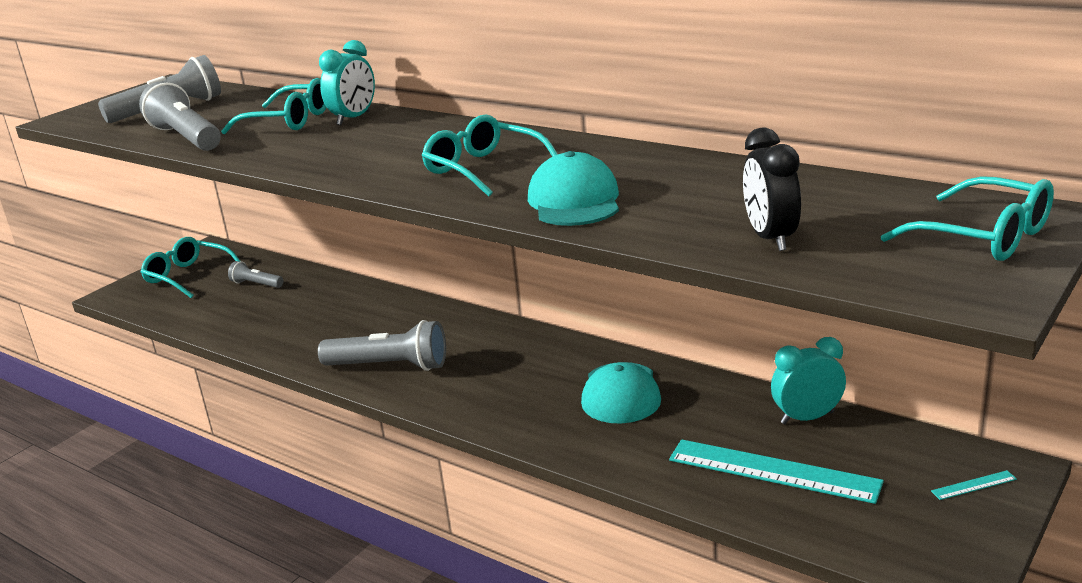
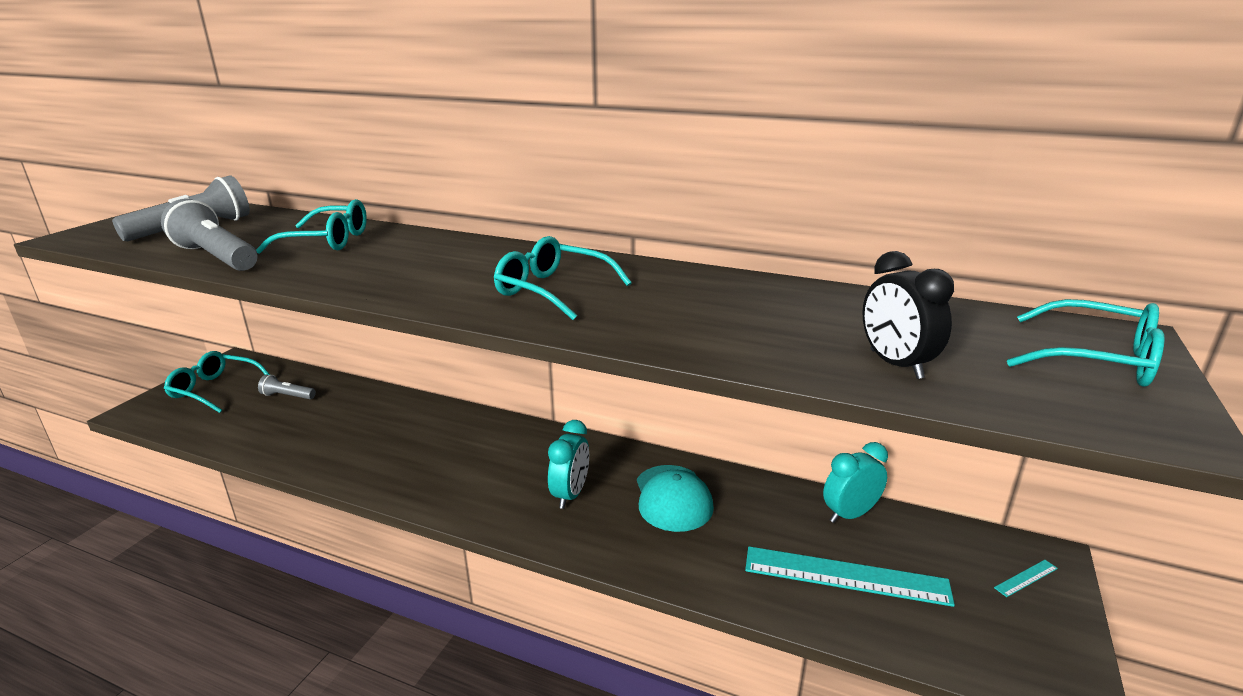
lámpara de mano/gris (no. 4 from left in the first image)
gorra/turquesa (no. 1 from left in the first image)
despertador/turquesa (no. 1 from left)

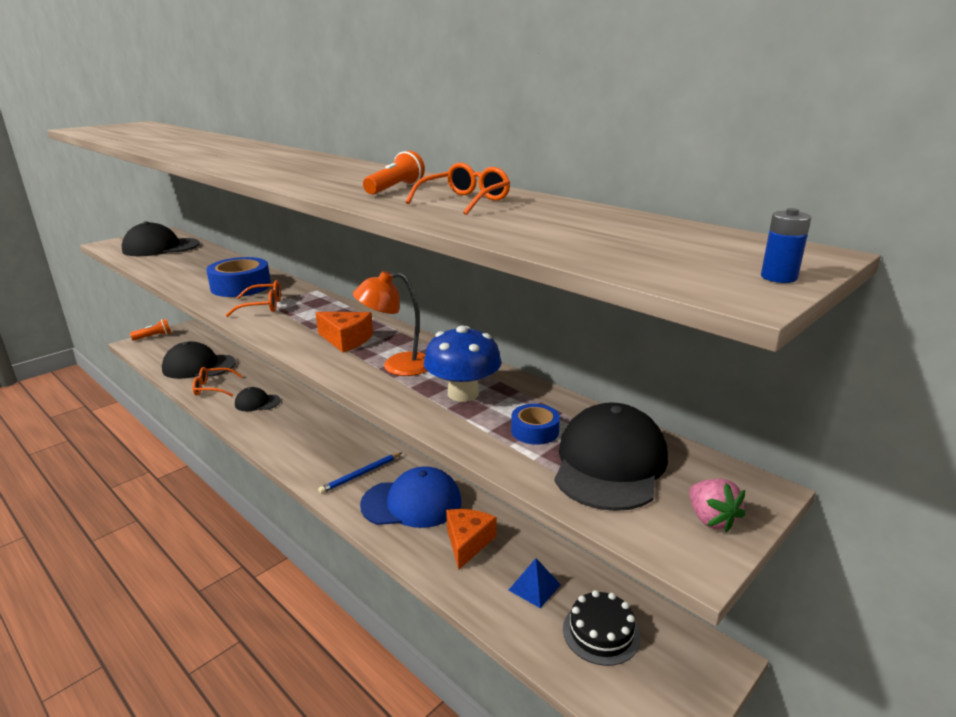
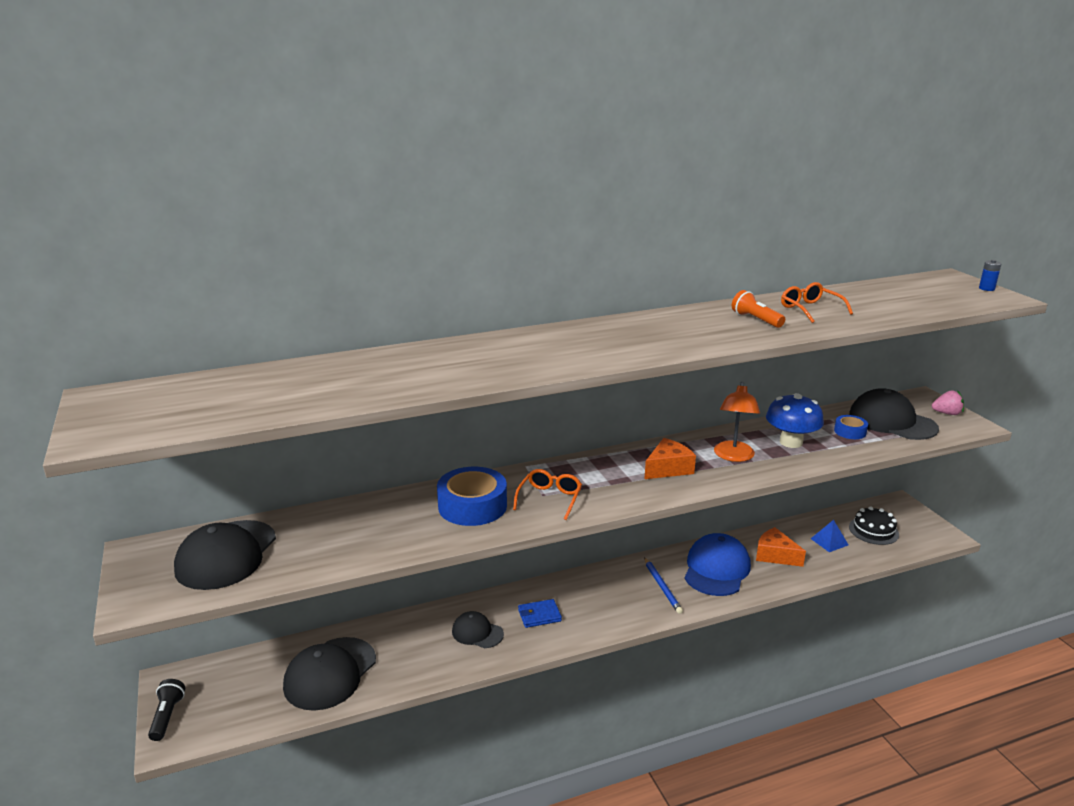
gafas/naranja (no. 1 from left in the first image)
cartera/azul
lámpara de mano/negro
gorra/negro (no. 3 from left)

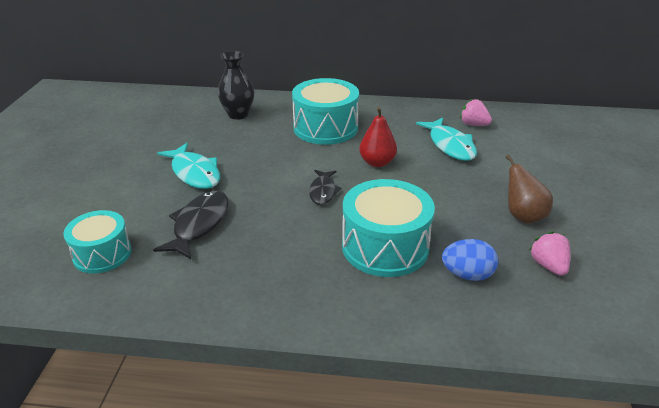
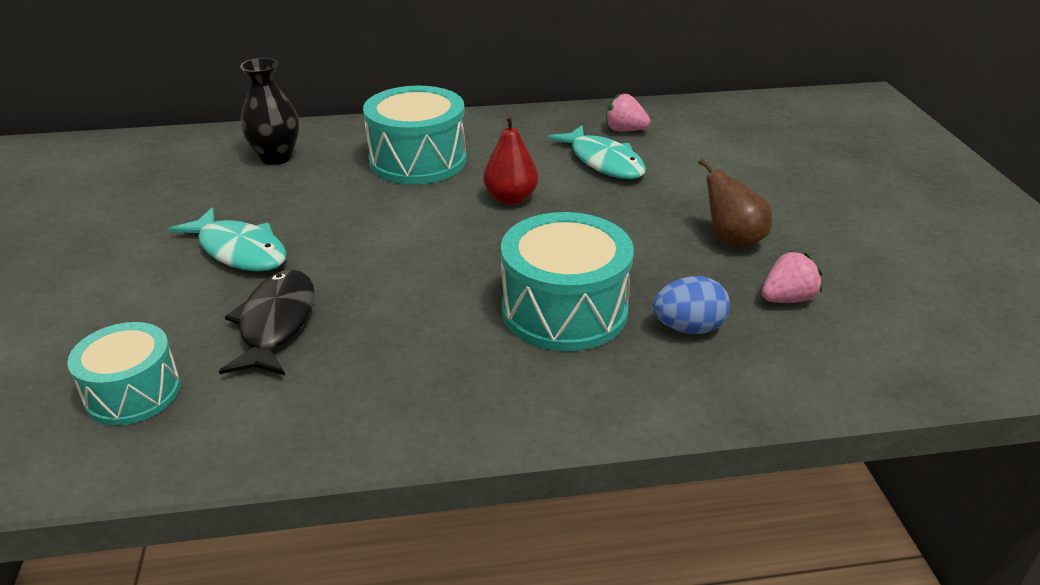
pez/negro (no. 2 from left in the first image)
fresa/rosa (no. 2 from left)

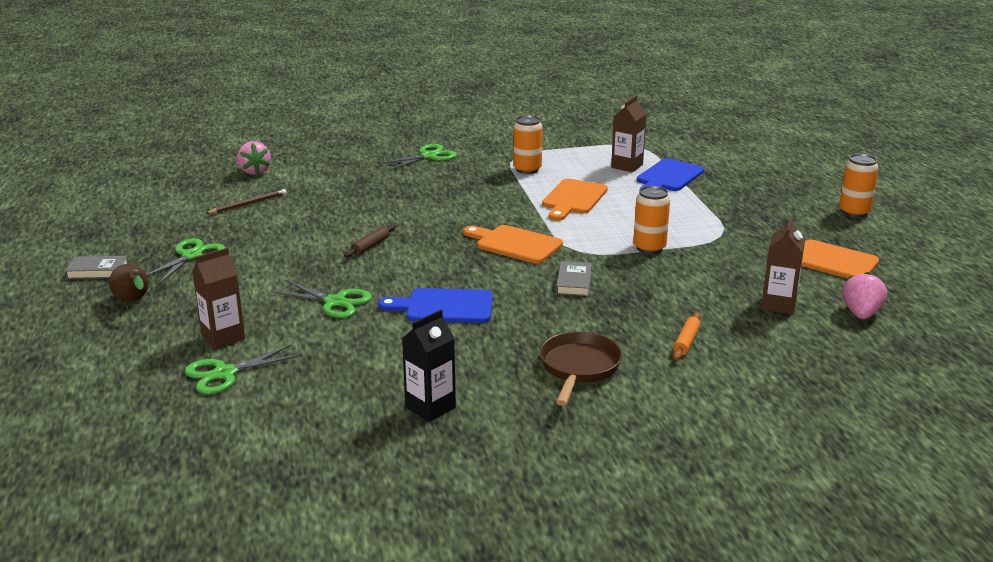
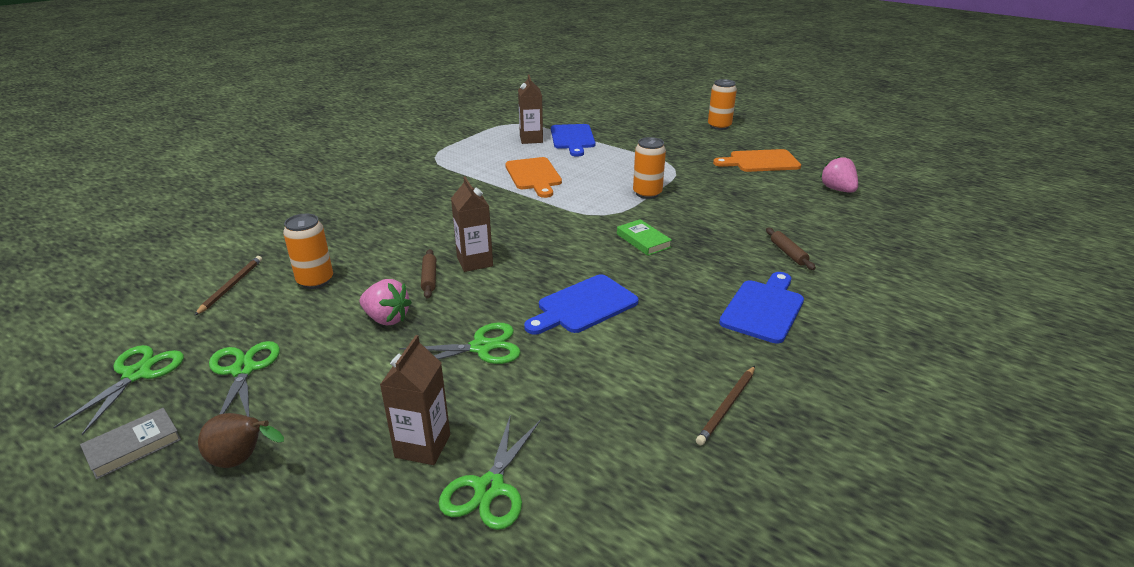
tabla de cortar/naranja (no. 1 from left in the first image)
fresa/rosa (no. 1 from left)
tijeras/verde (no. 1 from left)
lata/naranja (no. 1 from left)
cartón de leche/marrón (no. 2 from left)
lápiz/marrón (no. 2 from left)
tabla de cortar/azul (no. 3 from left)
libro/verde
rodillo/marrón (no. 2 from left)

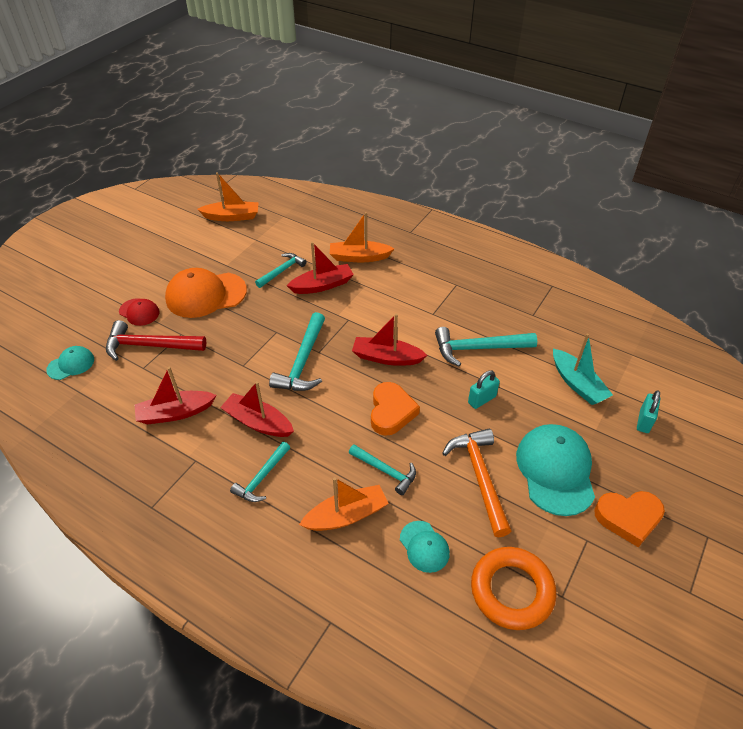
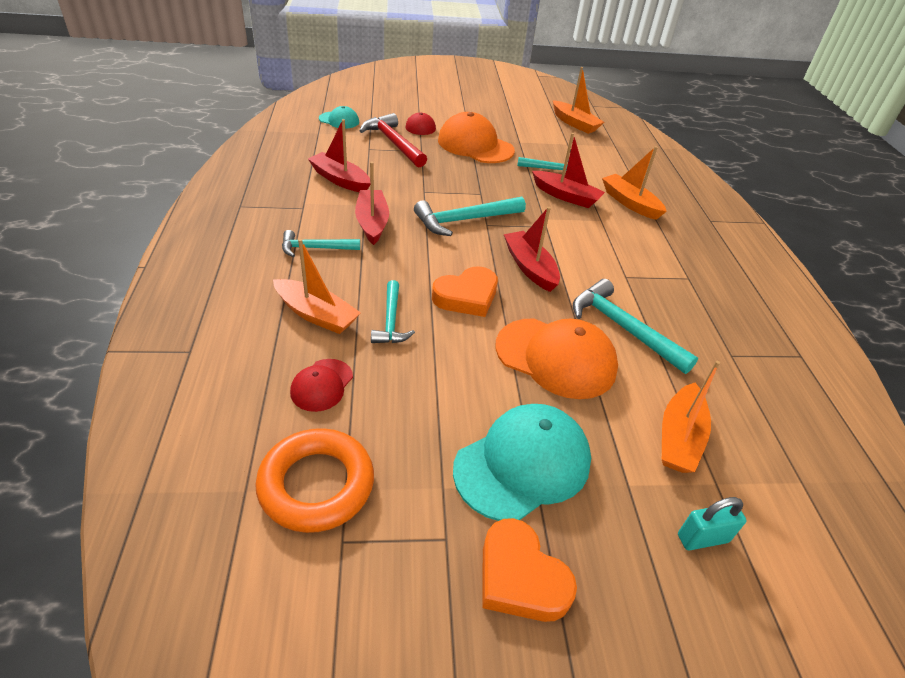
martillo/naranja
gorra/naranja (no. 2 from left)
gorra/rojo (no. 1 from left)
barco/naranja (no. 4 from left)

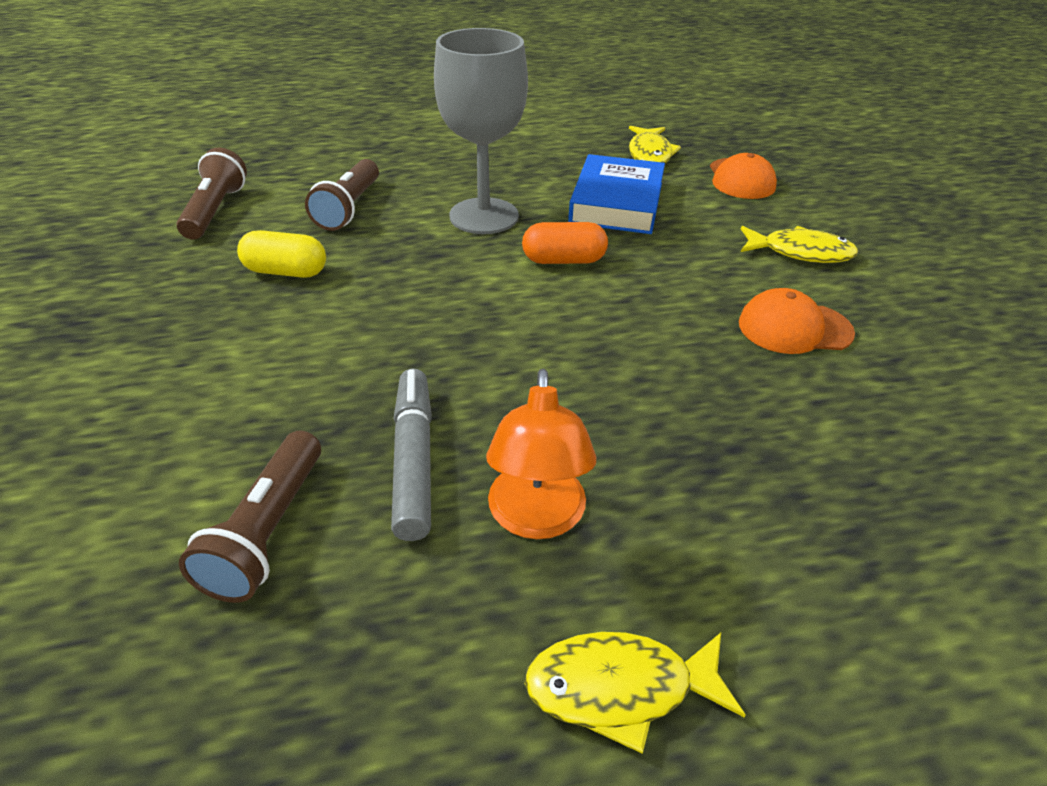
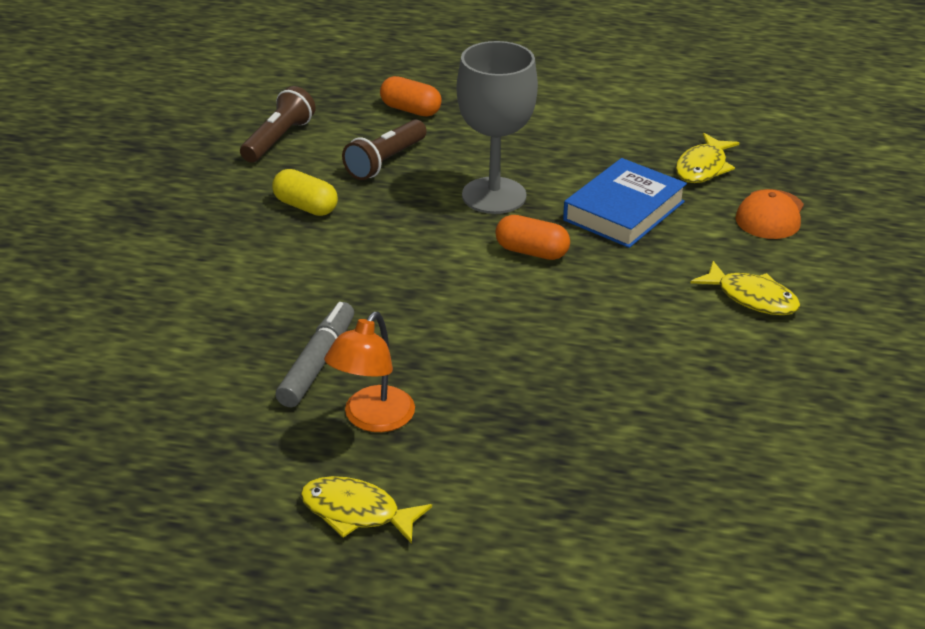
lámpara de mano/marrón (no. 2 from left in the first image)
gorra/naranja (no. 2 from left in the first image)
cápsula/naranja (no. 1 from left)

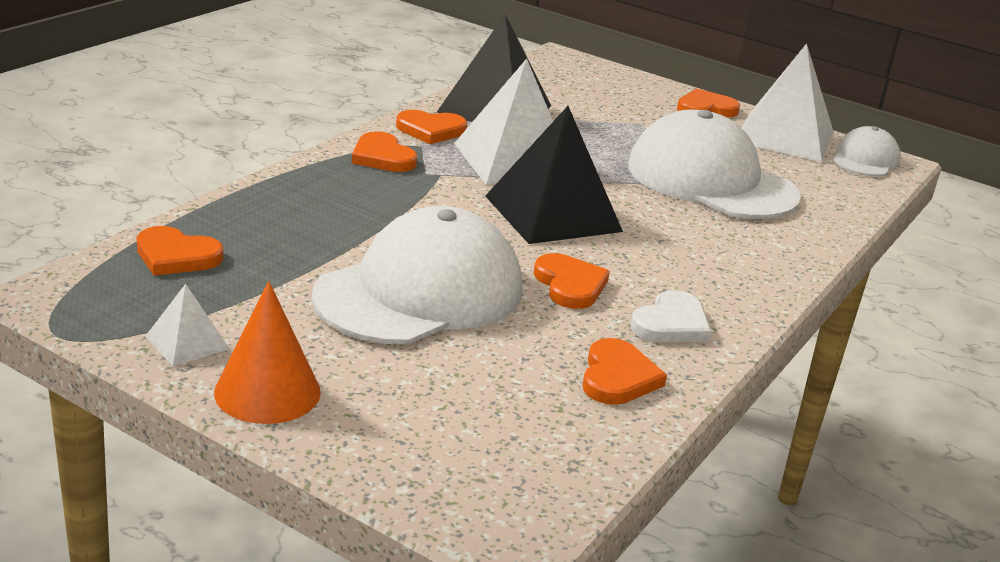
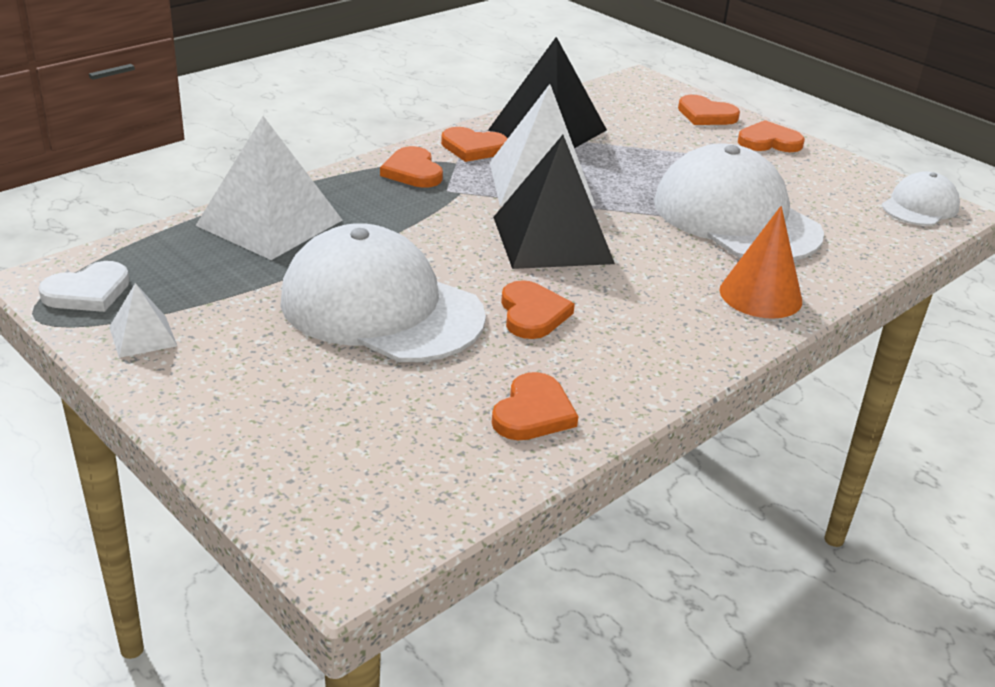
corazón/naranja (no. 5 from left)
cono/naranja
corazón/blanco
pirámide/blanco (no. 2 from left)
gorra/blanco (no. 1 from left)

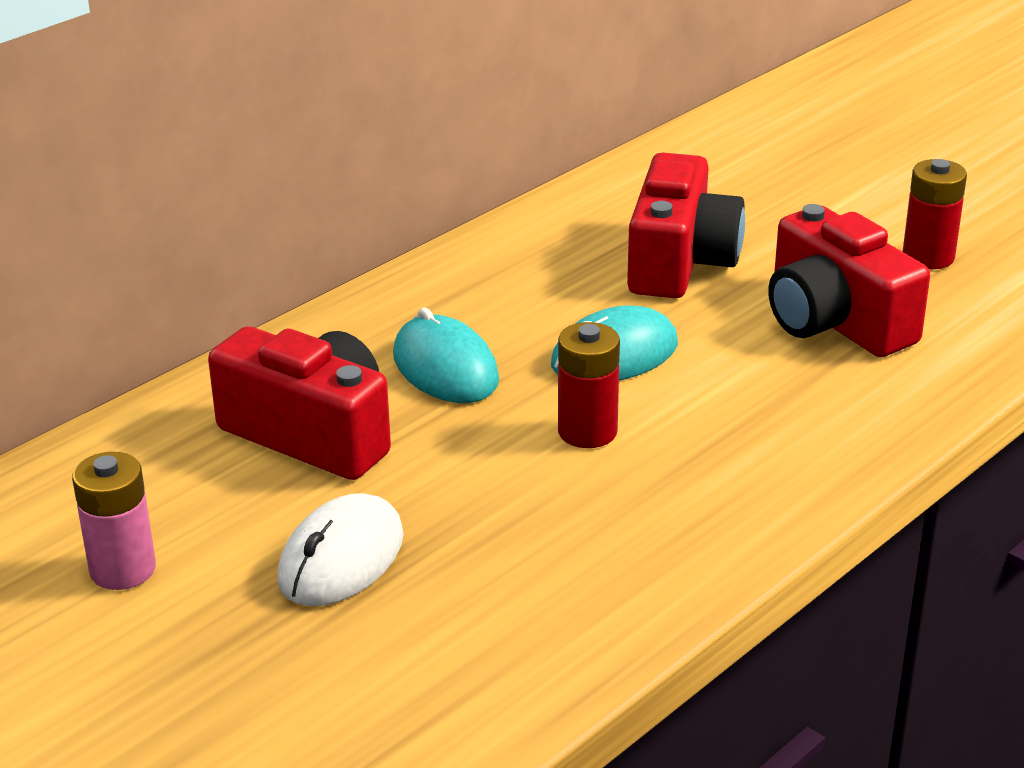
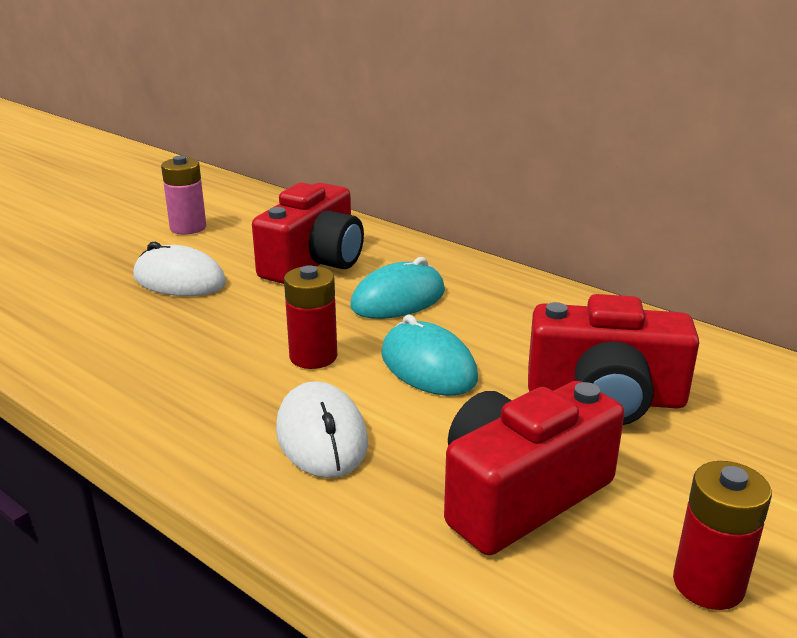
ratón/blanco (no. 2 from left)

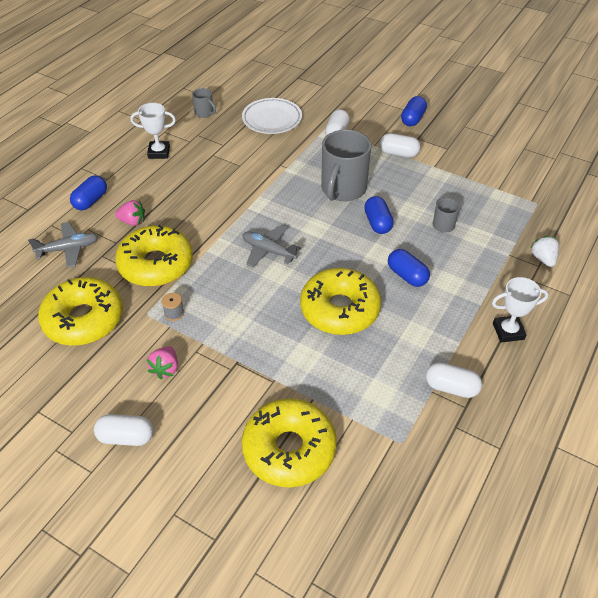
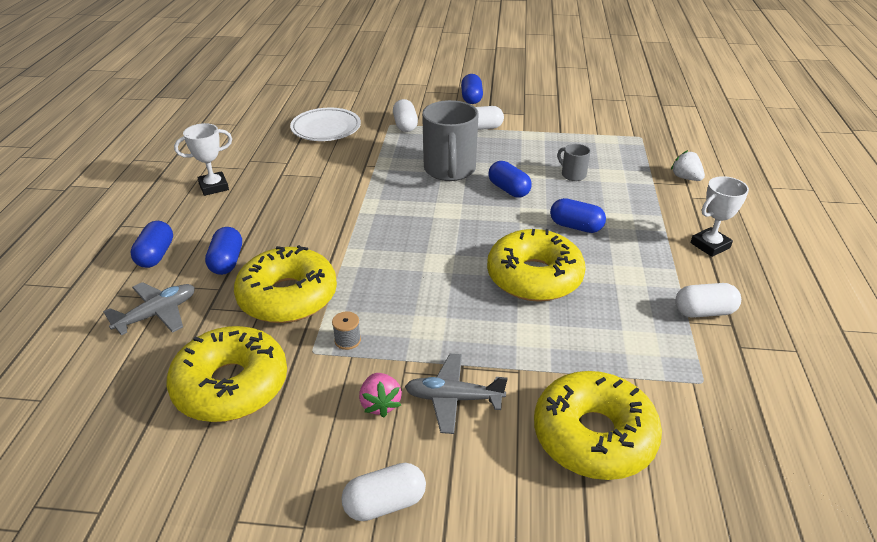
taza/gris (no. 1 from left in the first image)
avión/gris (no. 2 from left)
cápsula/azul (no. 2 from left)

